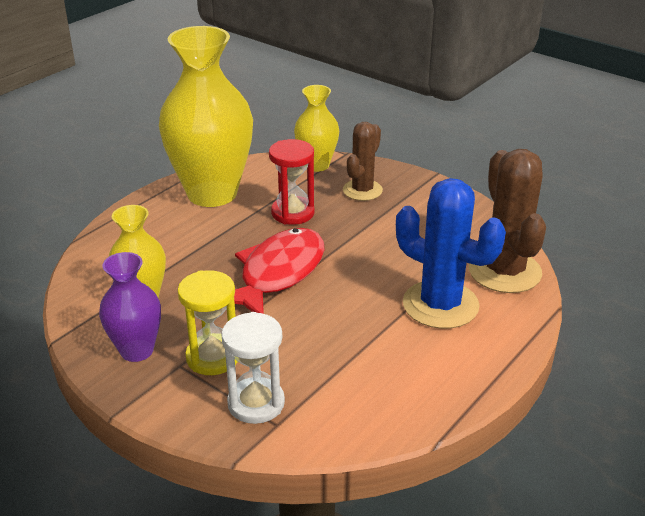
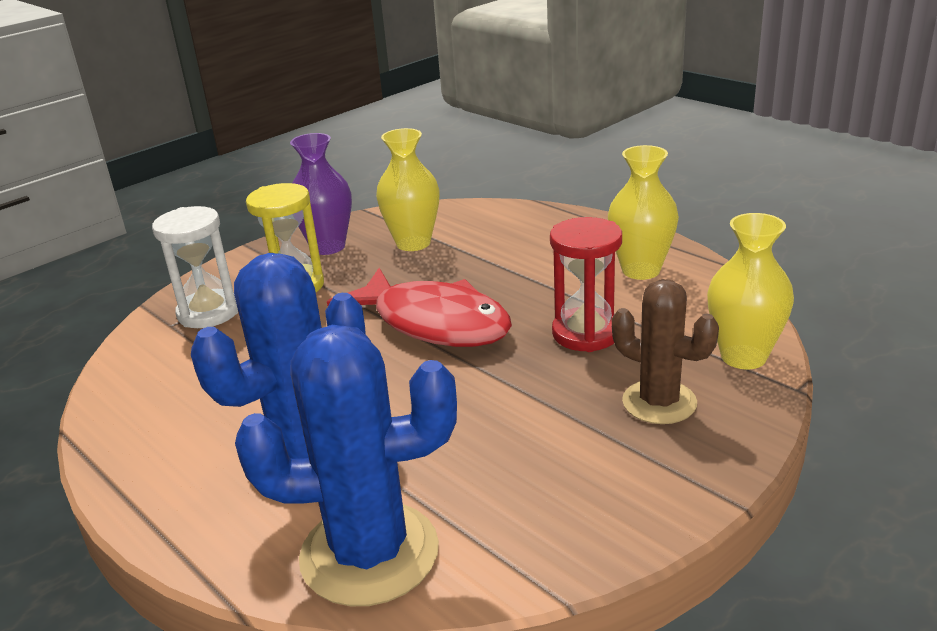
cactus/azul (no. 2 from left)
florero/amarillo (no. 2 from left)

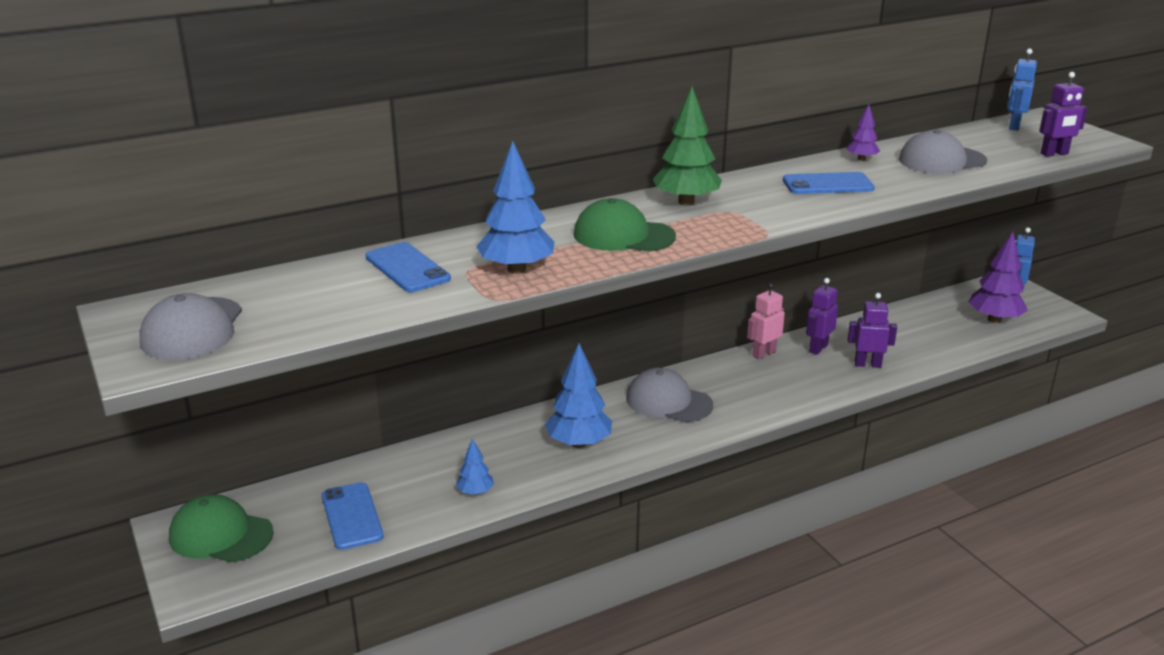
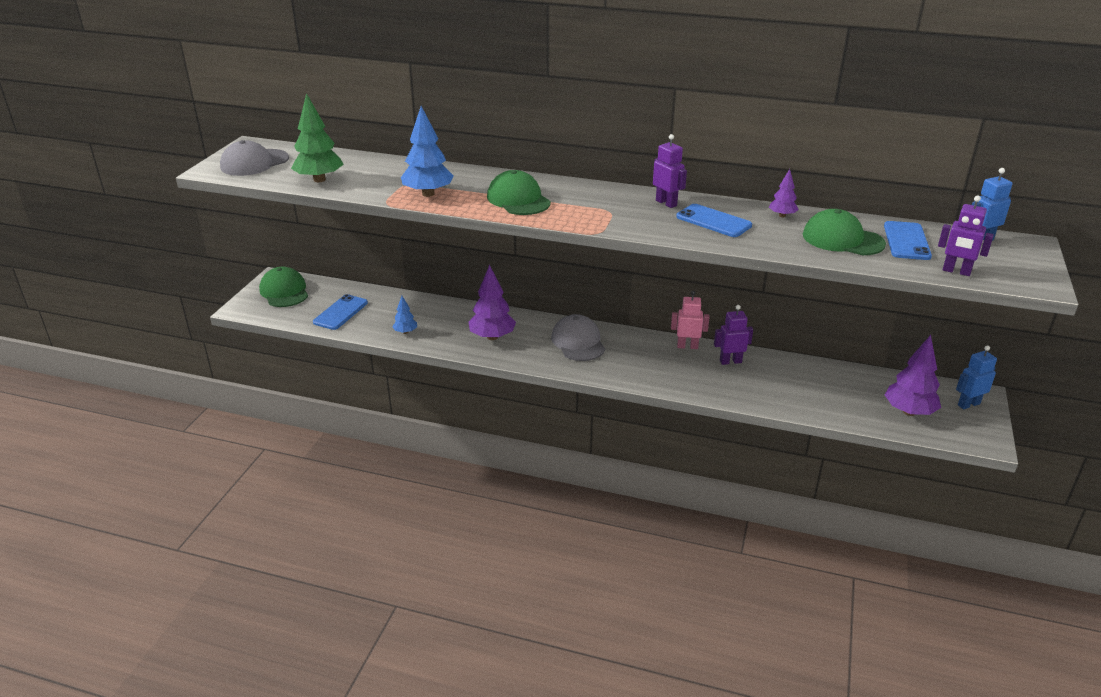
móvil/azul (no. 3 from left)
árbol/verde
robot/morado (no. 1 from left)
árbol/morado (no. 1 from left)
gorra/verde (no. 3 from left)

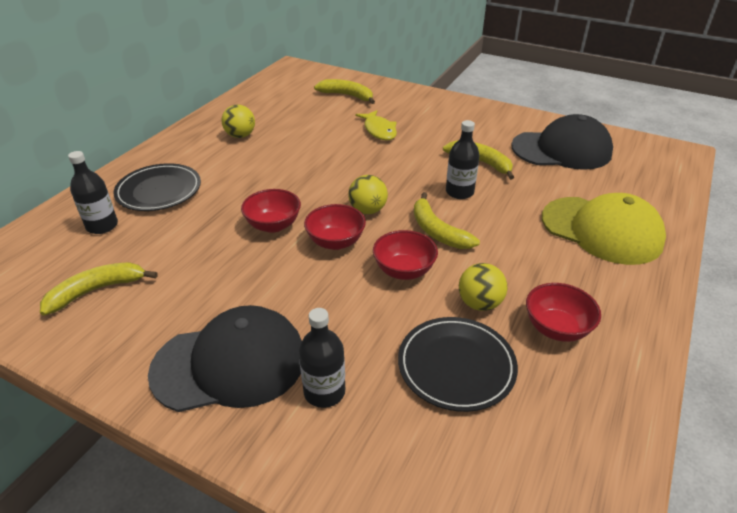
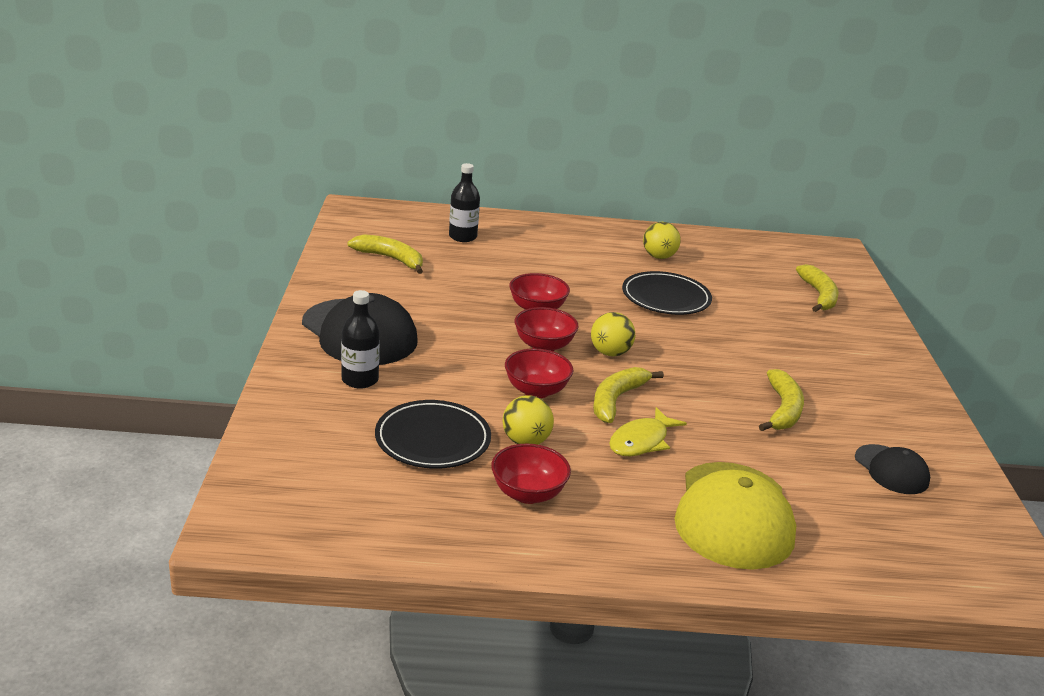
botella/negro (no. 3 from left in the first image)
plato/negro (no. 2 from left)
pez/amarillo
gorra/negro (no. 2 from left)

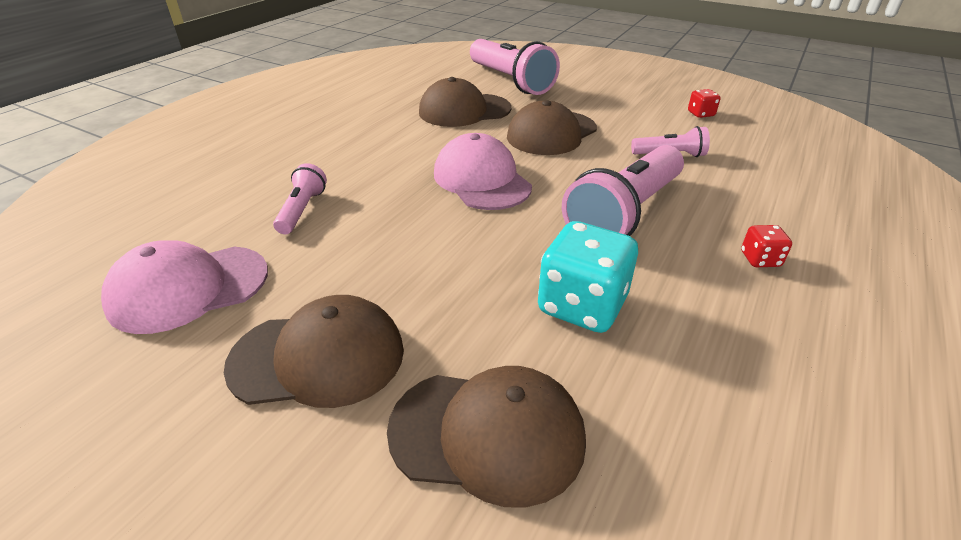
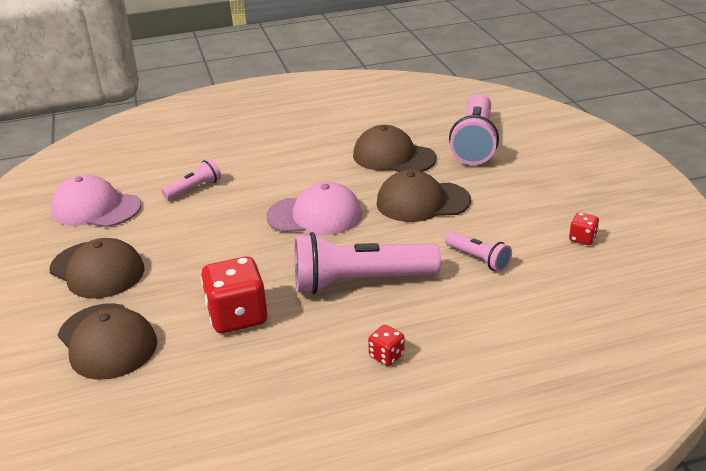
dado/rojo (no. 1 from left)
gorra/rosa (no. 2 from left)

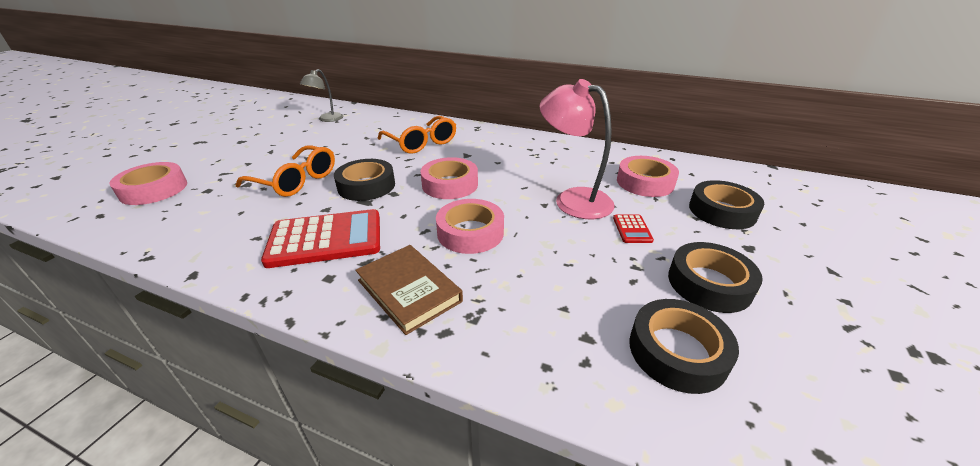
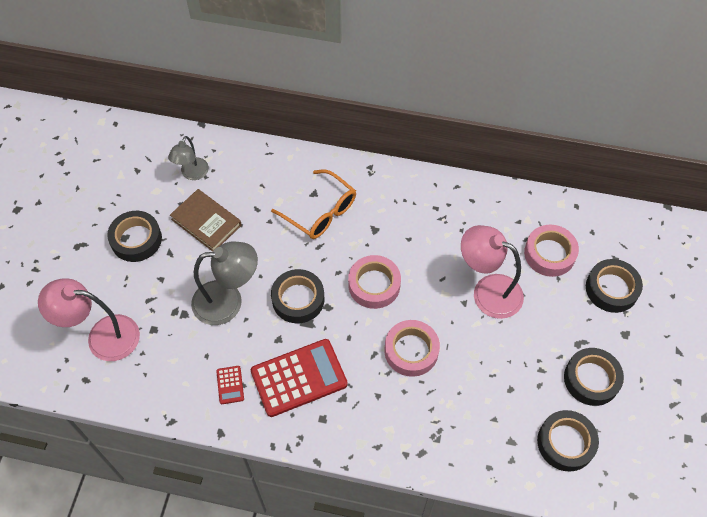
cinta adhesiva/negro (no. 1 from left)
libro/marrón
calculadora/rojo (no. 1 from left)
lámpara/rosa (no. 1 from left)
lámpara/gris (no. 2 from left)

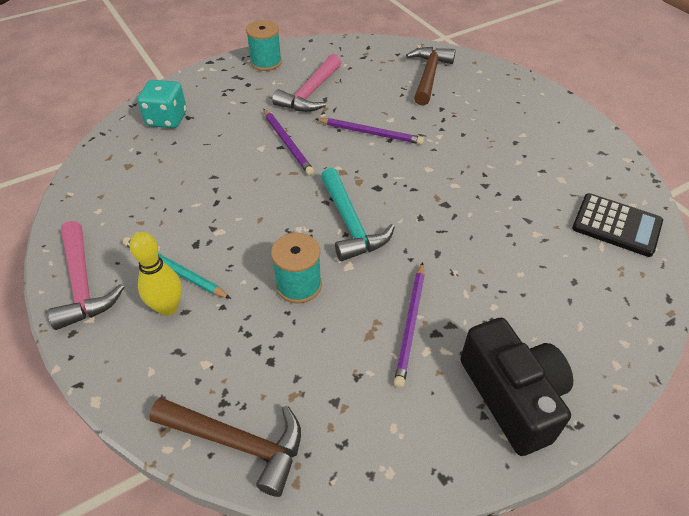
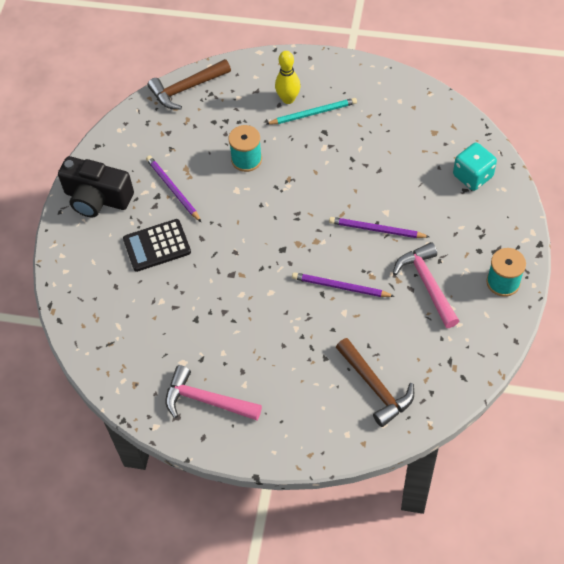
martillo/turquesa
martillo/rosa (no. 1 from left)
calculadora/negro
lápiz/morado (no. 2 from left)

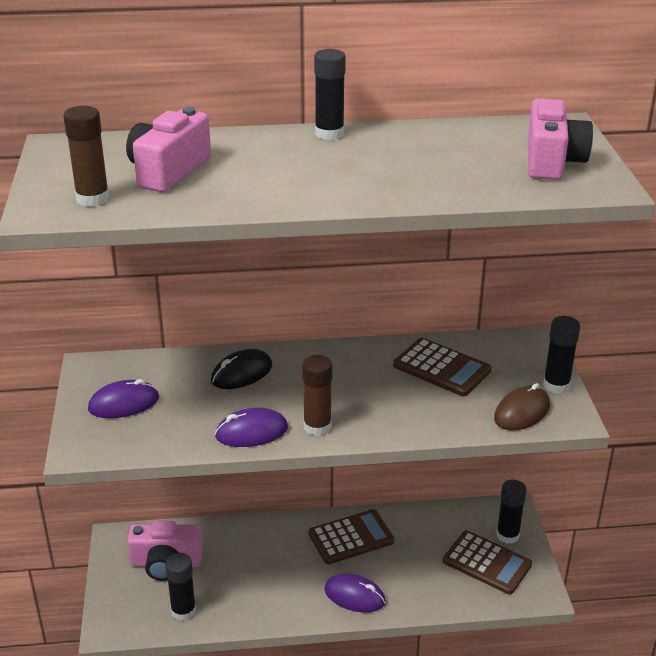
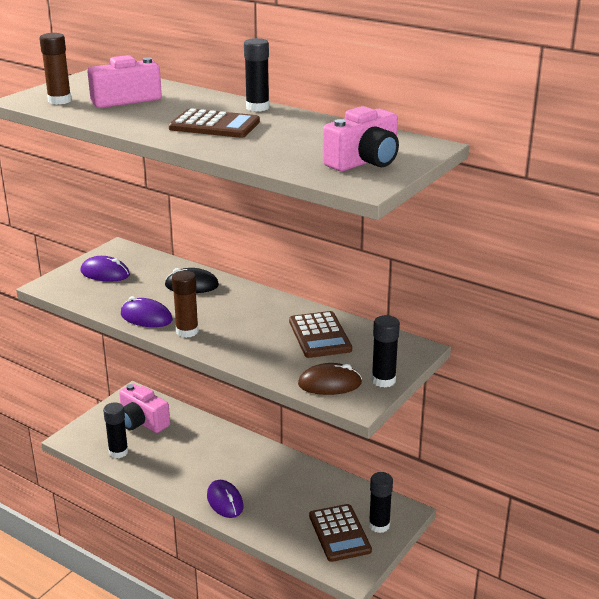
calculadora/marrón (no. 1 from left)

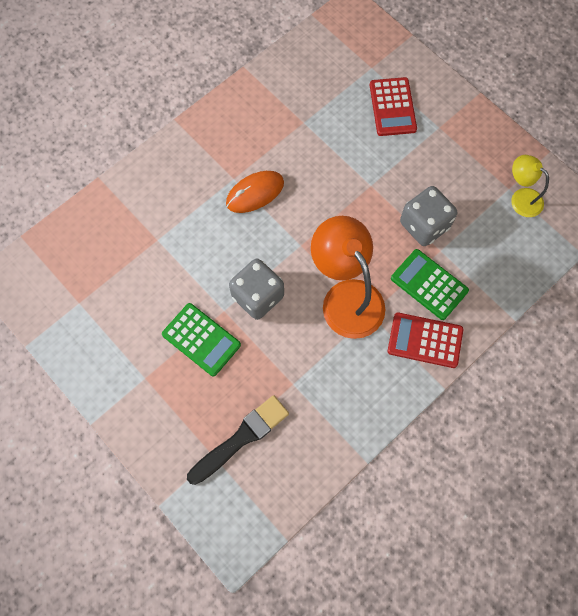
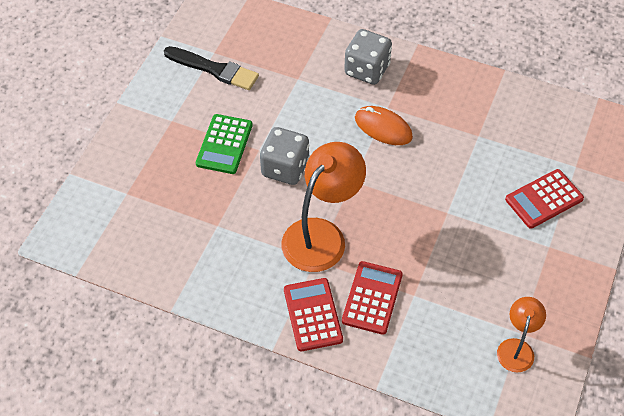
pincel/negro
dado/gris (no. 2 from left)
calculadora/rojo (no. 2 from left)
lámpara/naranja (no. 2 from left)

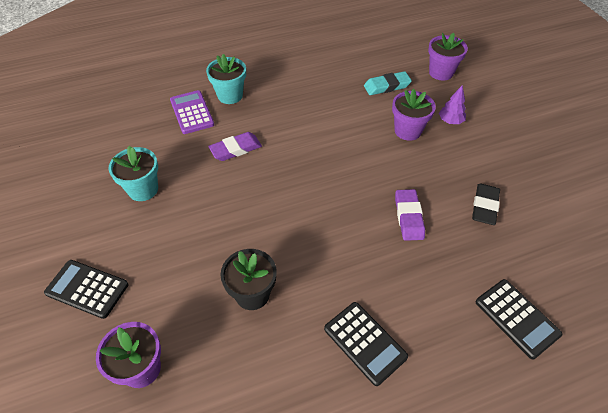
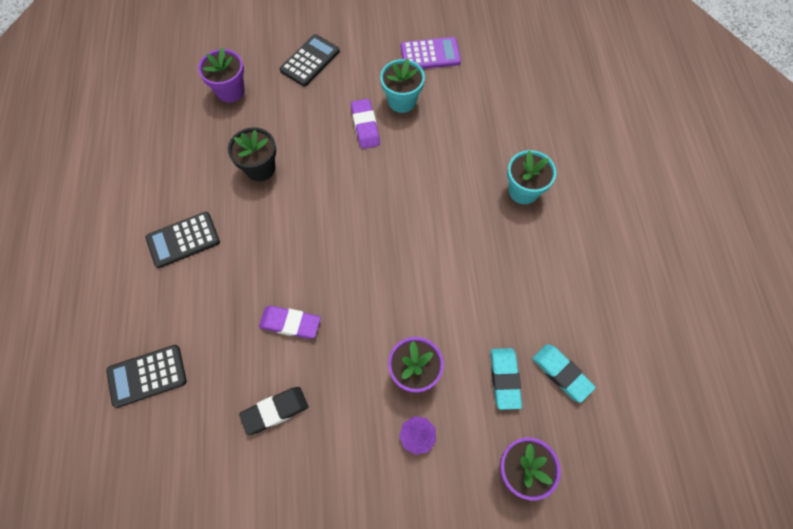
goma de borrar/turquesa (no. 2 from left)
calculadora/morado
goma de borrar/morado (no. 2 from left)
goma de borrar/negro

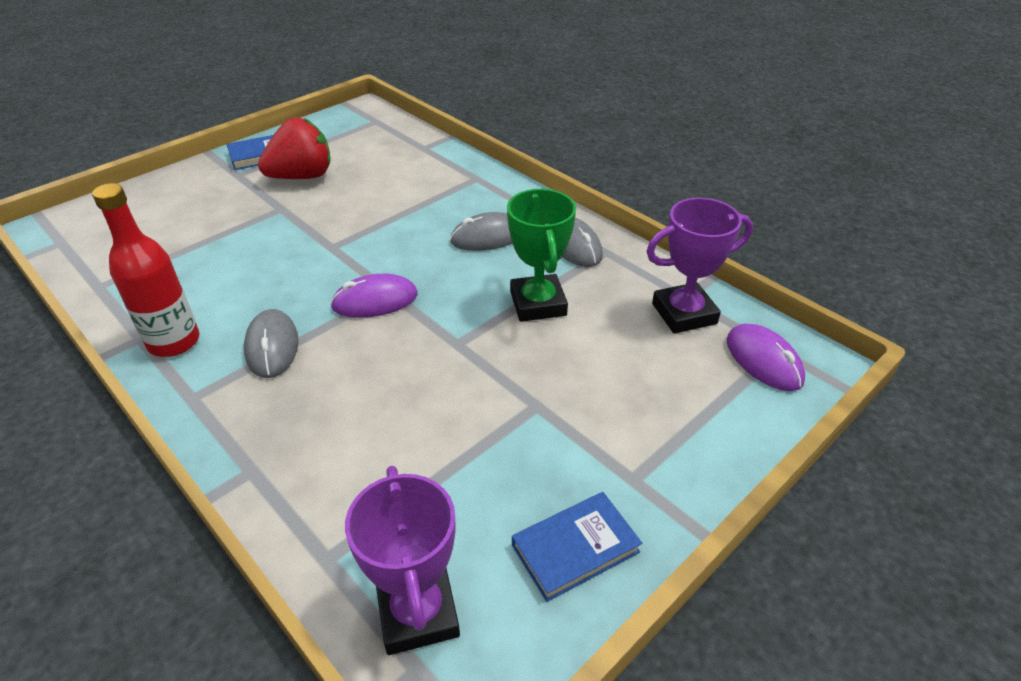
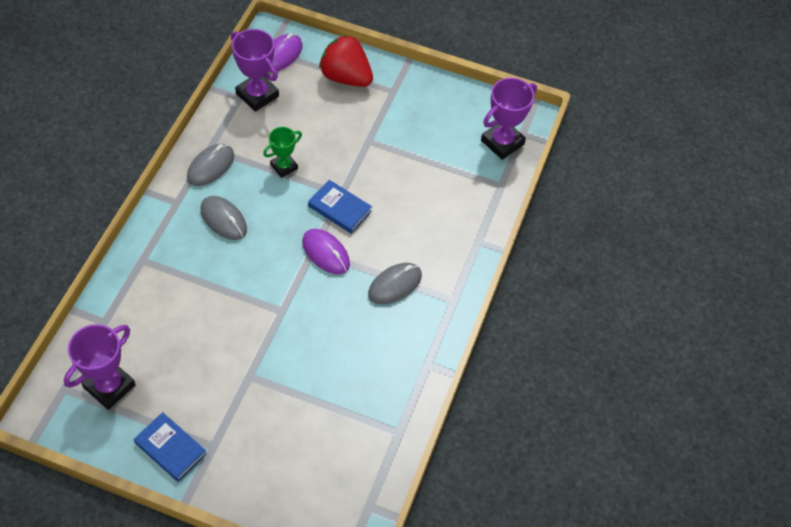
botella/rojo
trofeo/morado (no. 1 from left)
fresa/rojo
libro/azul (no. 2 from left)
trofeo/verde

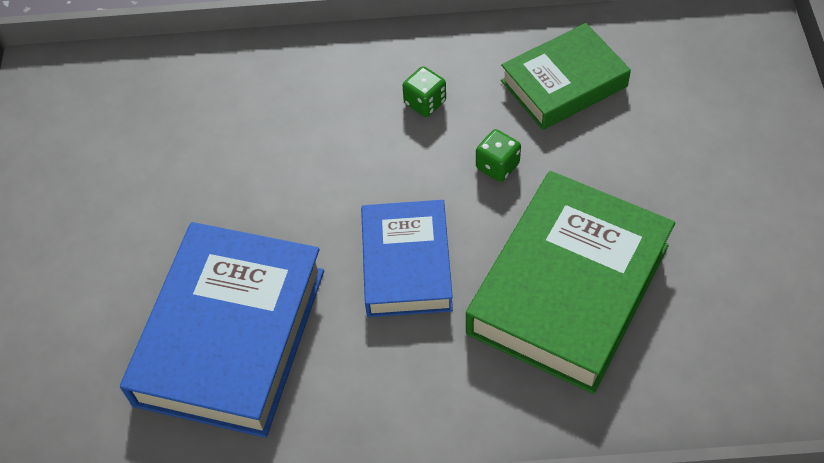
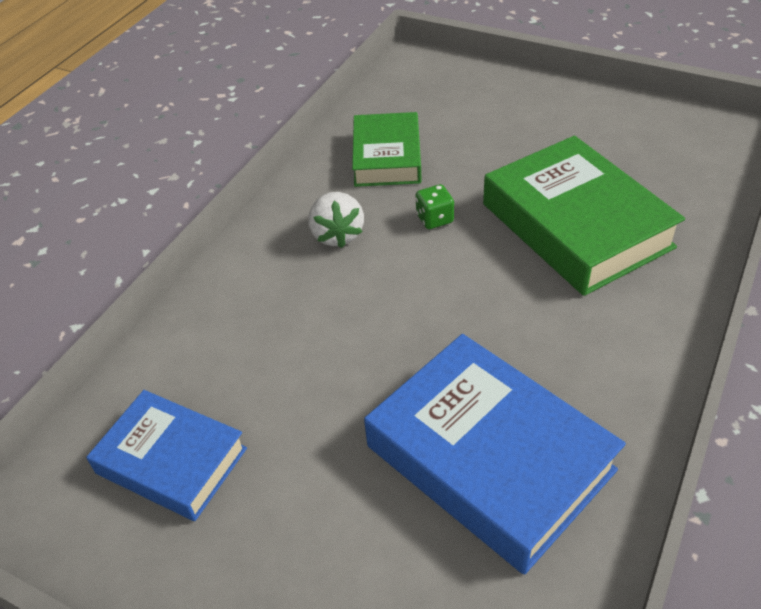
libro/azul (no. 1 from left)
fresa/blanco

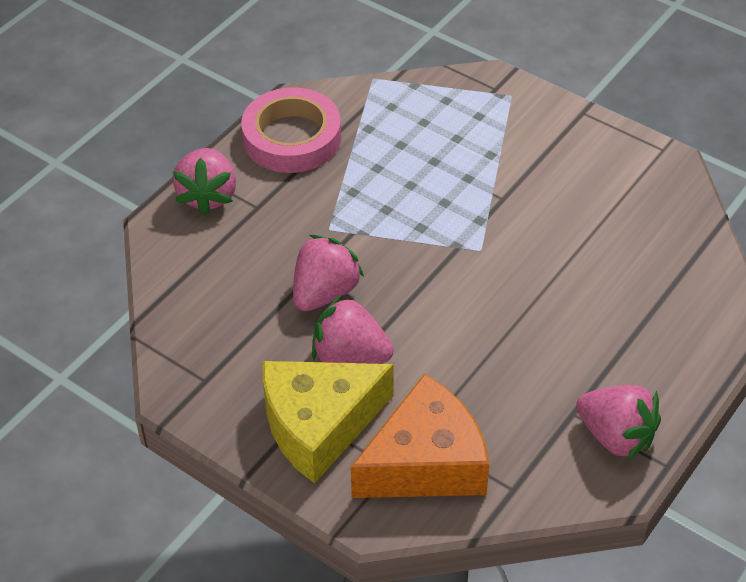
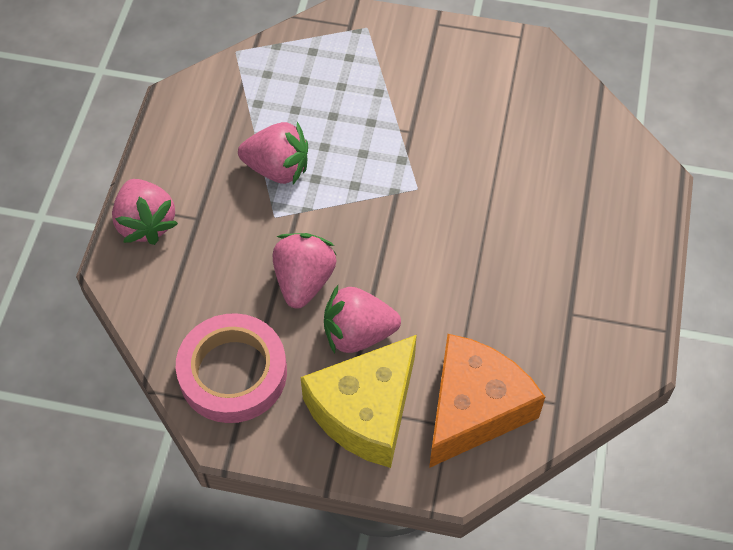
cinta adhesiva/rosa
fresa/rosa (no. 2 from left)

